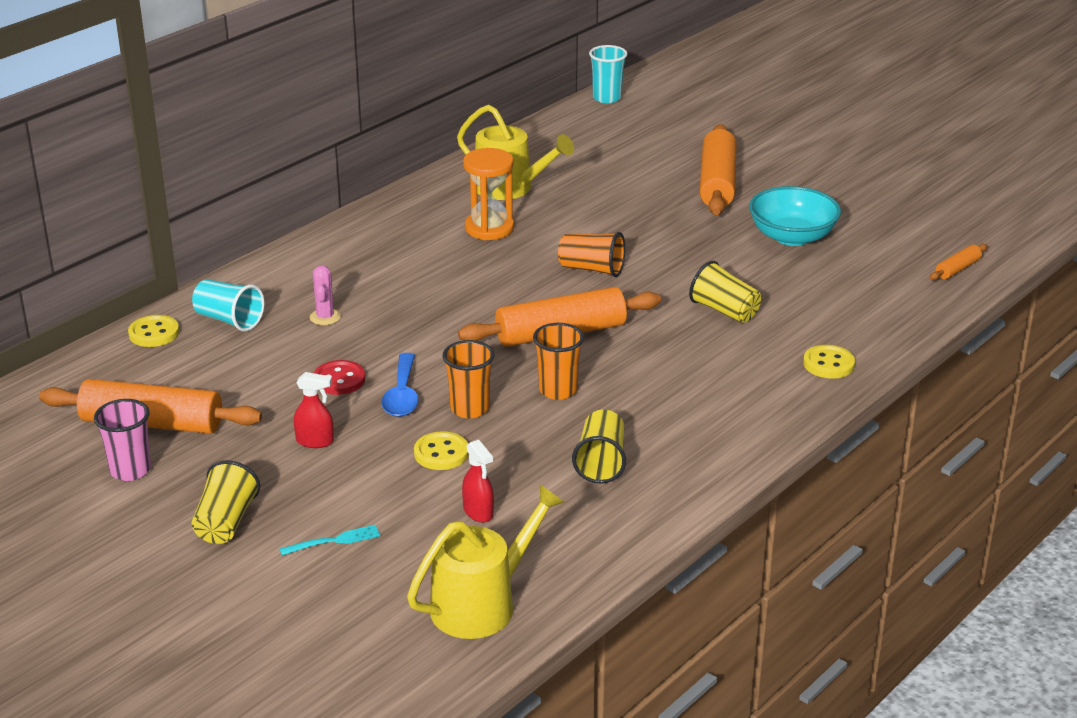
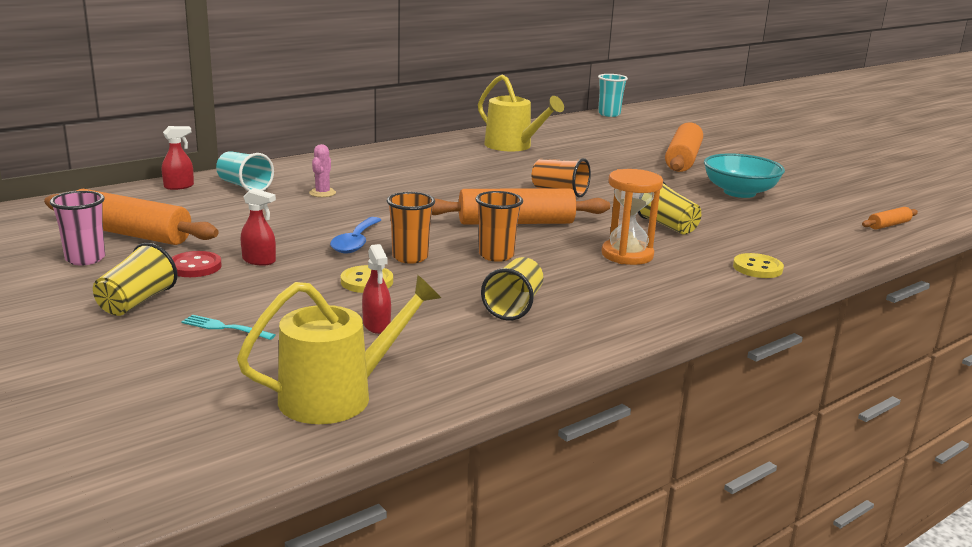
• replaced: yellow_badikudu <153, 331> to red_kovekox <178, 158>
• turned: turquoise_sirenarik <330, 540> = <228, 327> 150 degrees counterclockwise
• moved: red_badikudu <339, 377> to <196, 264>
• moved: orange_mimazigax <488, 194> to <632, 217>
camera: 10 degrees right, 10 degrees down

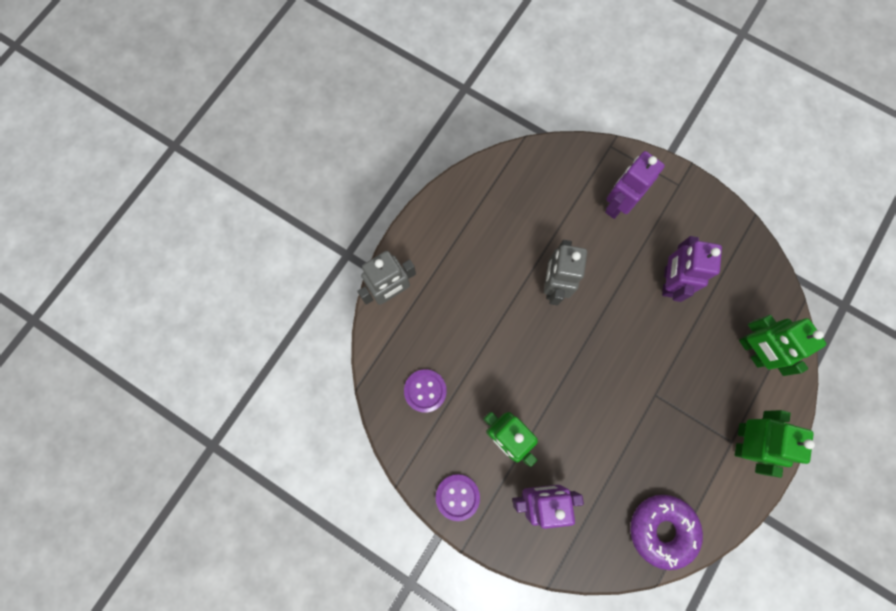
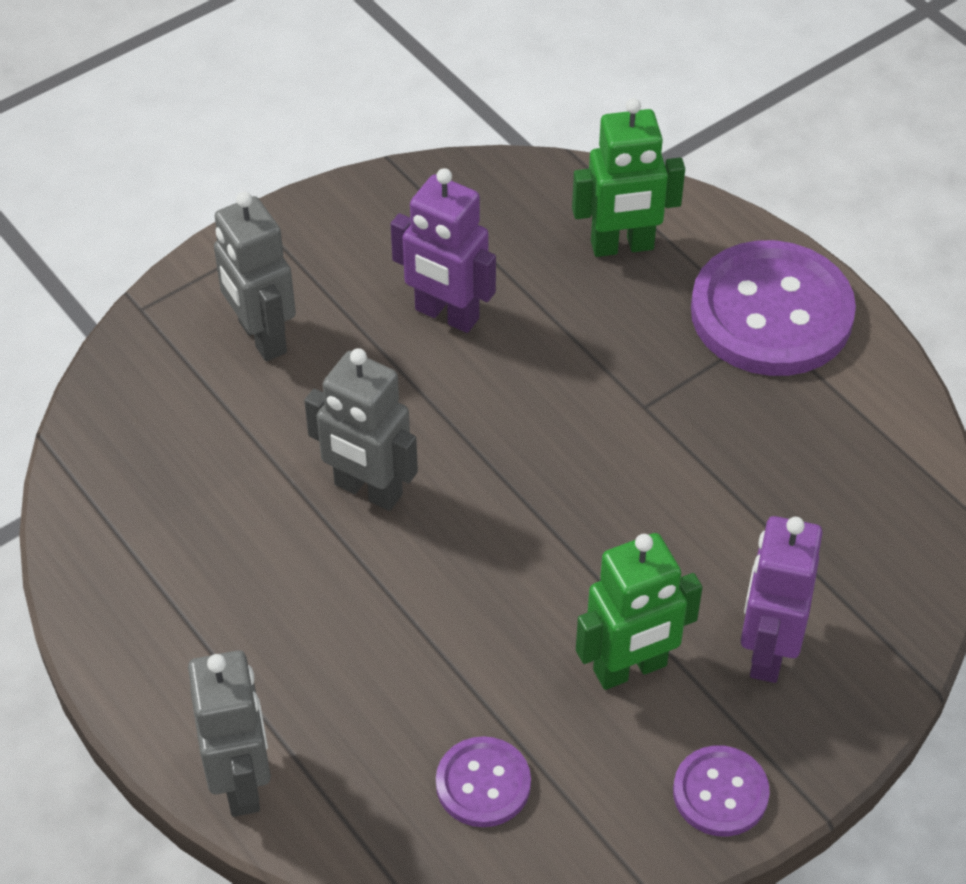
• recoloured: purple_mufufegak <635, 185> to grey_mufufegak <255, 276>
• removed: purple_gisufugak <666, 532>
• replaced: green_mufufegak <775, 444> to purple_badikudu <773, 308>
camera: 70 degrees left, 25 degrees down

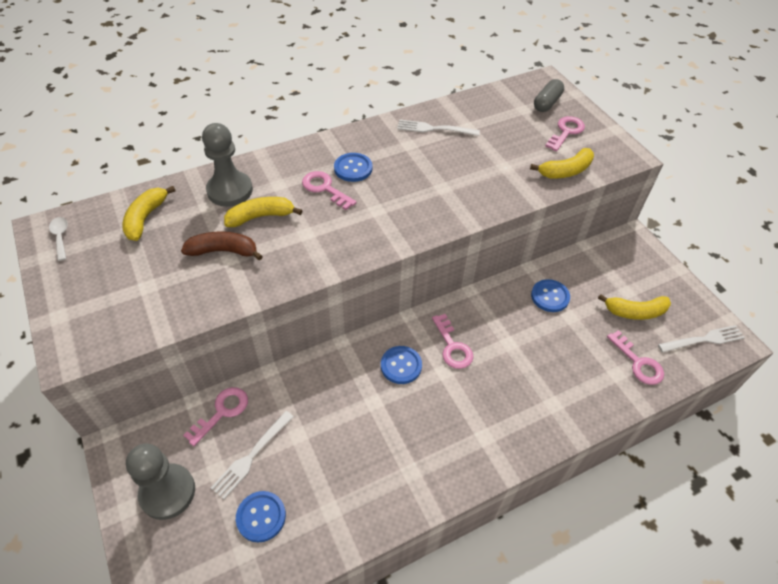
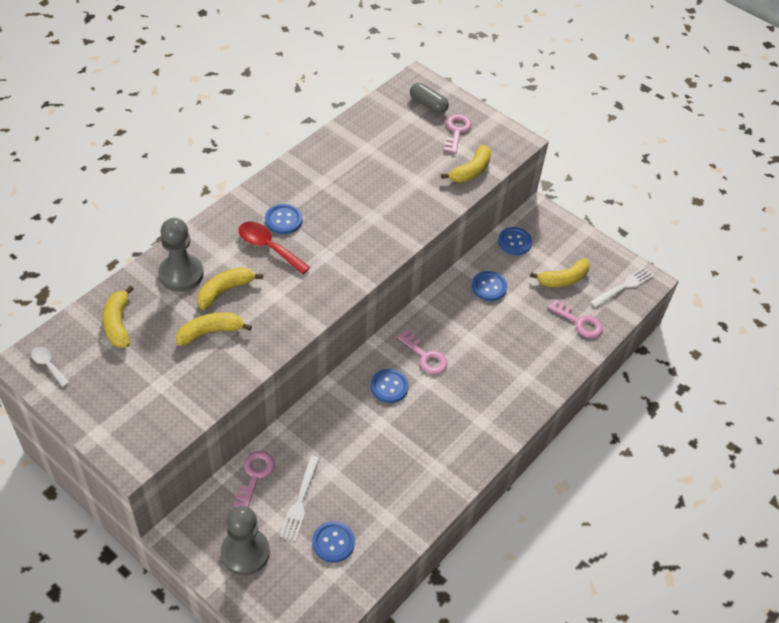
• recoloured: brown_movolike <222, 246> to yellow_movolike <214, 329>
• replaced: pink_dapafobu <329, 190> to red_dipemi <274, 248>
• removed: white_sirenarik <438, 127>
• turned: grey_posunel <549, 95> = <429, 98> 60 degrees counterclockwise
• added: blue_badikudu <515, 241>
camera: 25 degrees left, 0 degrees up

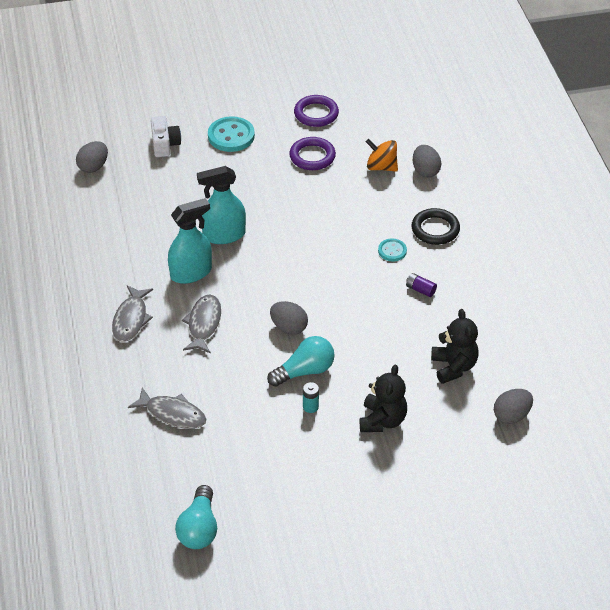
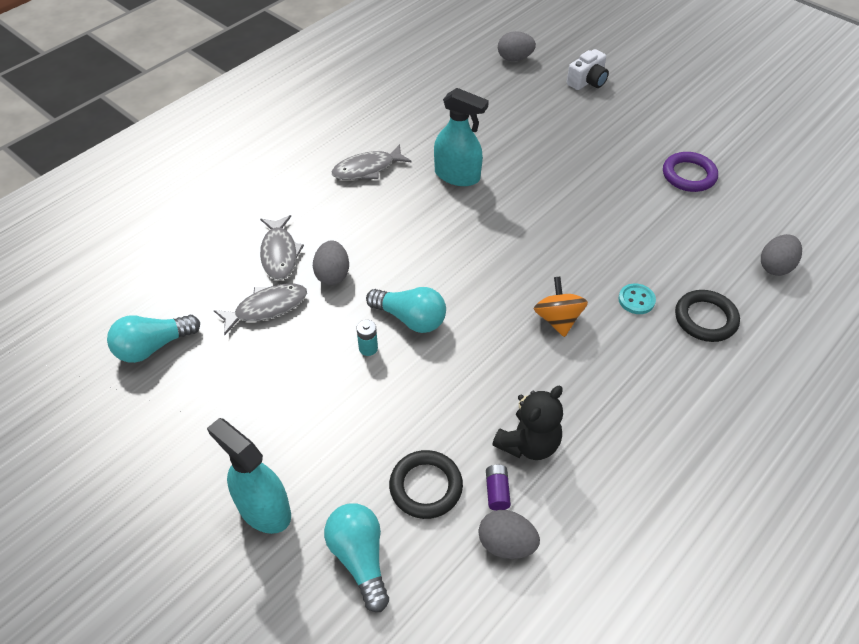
• moved: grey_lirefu <201, 323> to <260, 309>
• moved: turquoise_kovekox <221, 205> to <249, 476>
• removed: turquoise_badikudu <231, 134>
• moved: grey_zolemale <289, 318> to <331, 262>
• removed: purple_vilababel <316, 111>
• removed: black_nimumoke <383, 398>
• moved: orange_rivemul <382, 155> to <561, 306>
• moved: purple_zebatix <421, 285> to <498, 488>
• added: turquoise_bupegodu <356, 557>
• added: black_vilababel <426, 484>
camera: 55 degrees right, 5 degrees up

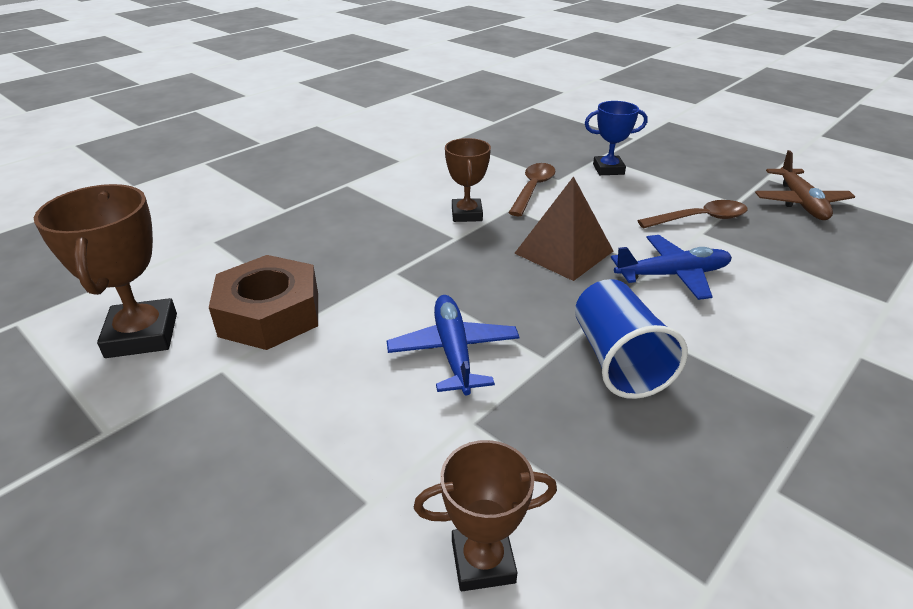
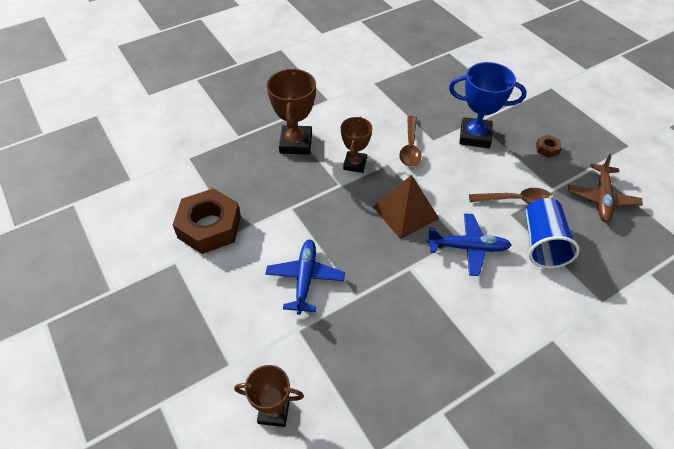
• moved: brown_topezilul <105, 271> to <291, 111>
• turned: brown_dipemi <532, 189> = <410, 141> 150 degrees clockwise
• moved: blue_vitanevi <631, 339> to <553, 233>
• resized: blue_topezilul <616, 138> = <488, 105> x1.54
• added: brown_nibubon <549, 146>
camera: 15 degrees right, 15 degrees up

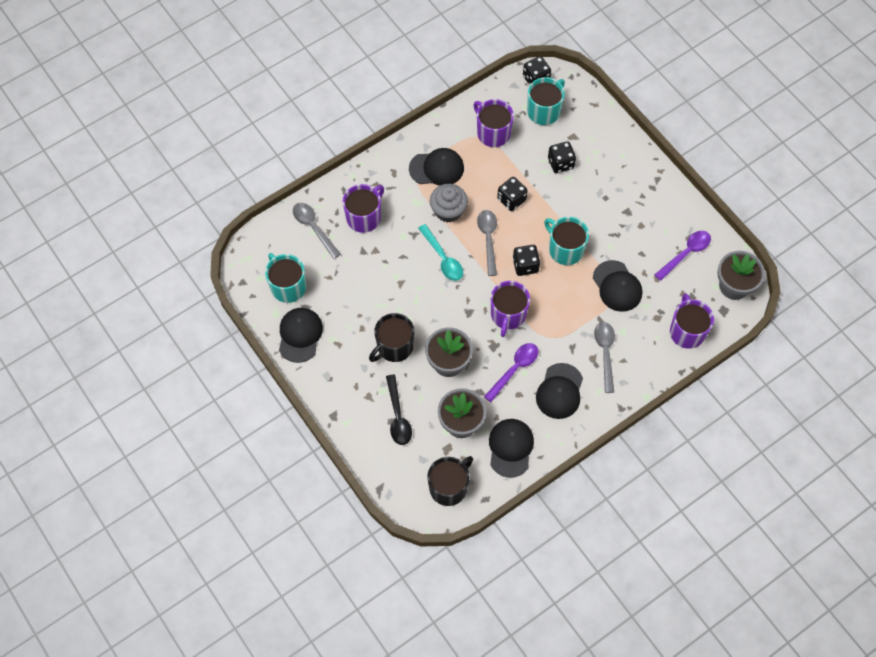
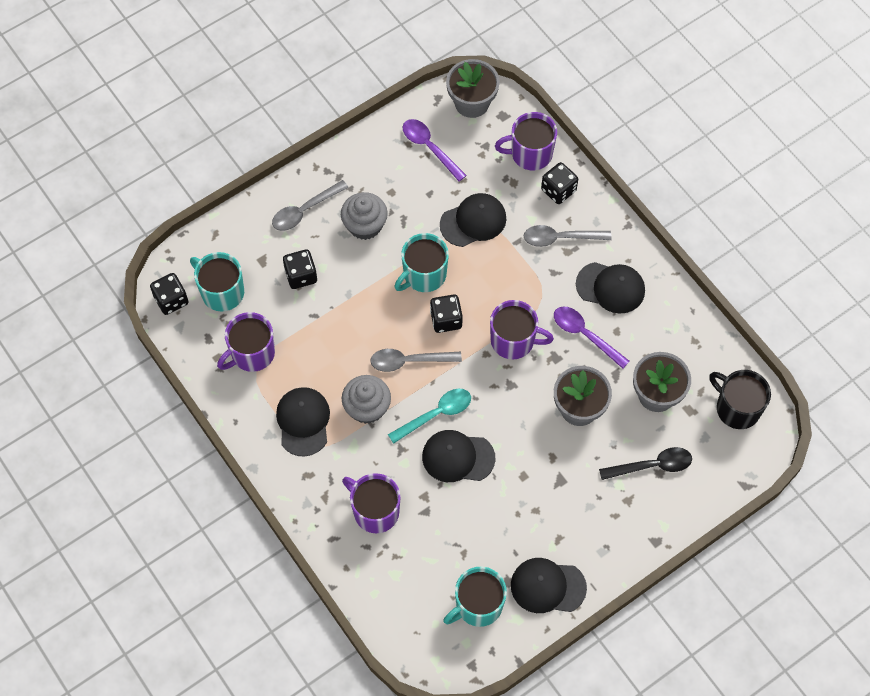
• moved: grey_dipemi <317, 231> to <310, 205>
• removed: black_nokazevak <391, 337>
• moved: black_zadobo <511, 448> to <458, 456>
• moved: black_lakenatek <512, 194> to <559, 183>
• added: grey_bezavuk <364, 216>
camera: 90 degrees left, 0 degrees up

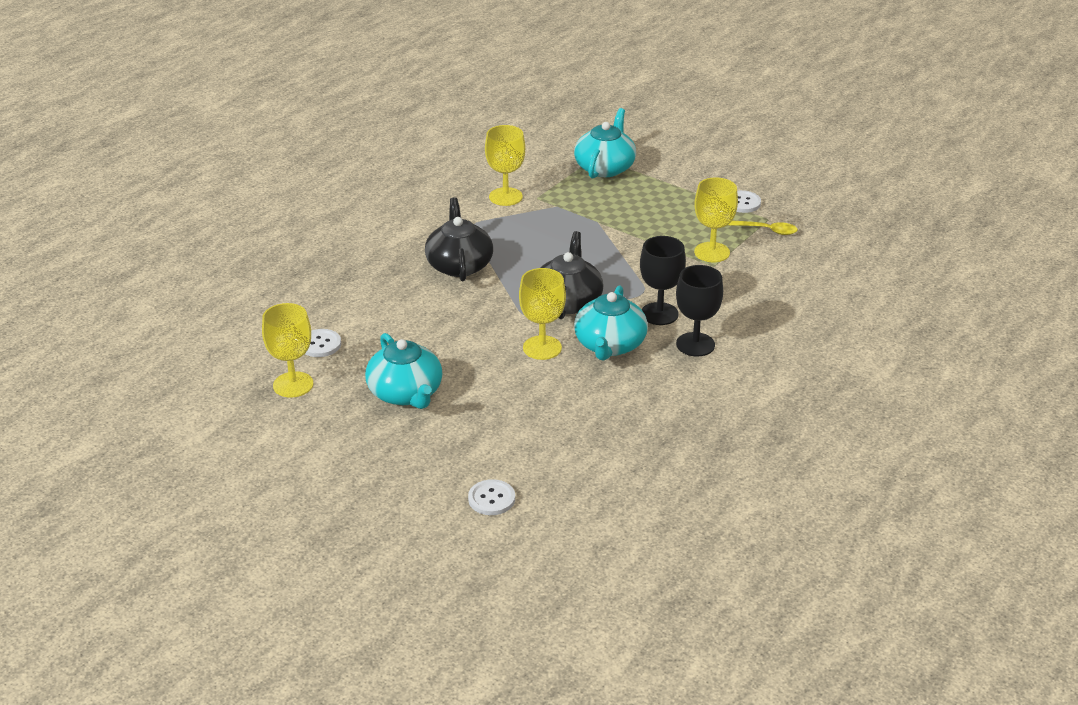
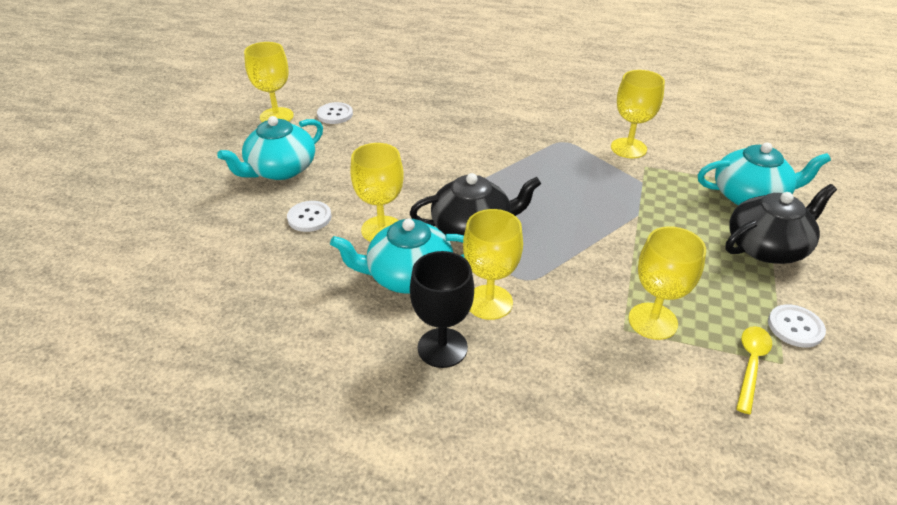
• moved: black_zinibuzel <459, 239> to <781, 224>
• moved: white_badikudu <491, 497> to <309, 216>
• recoloured: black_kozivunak <663, 280> to yellow_kozivunak <493, 264>
• turned: yellow_dipemi <763, 227> = <754, 370> 150 degrees counterclockwise
camera: 70 degrees right, 5 degrees up

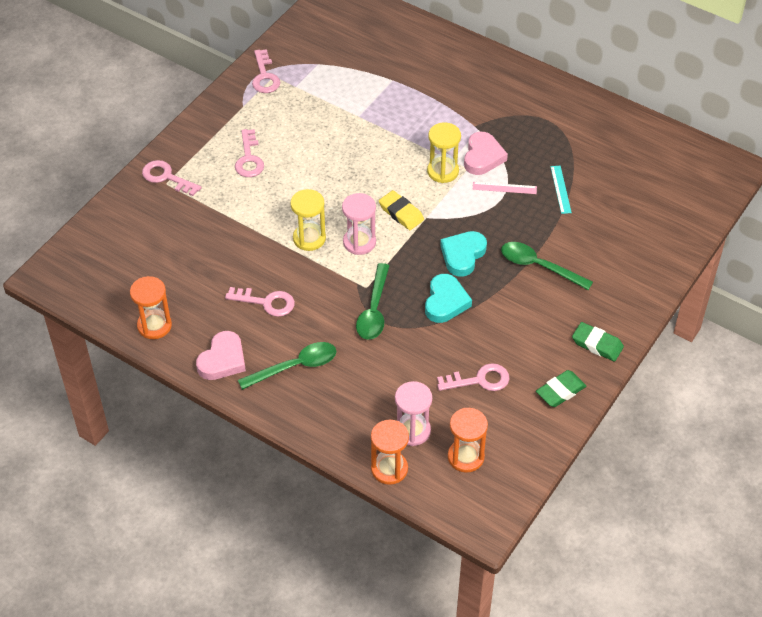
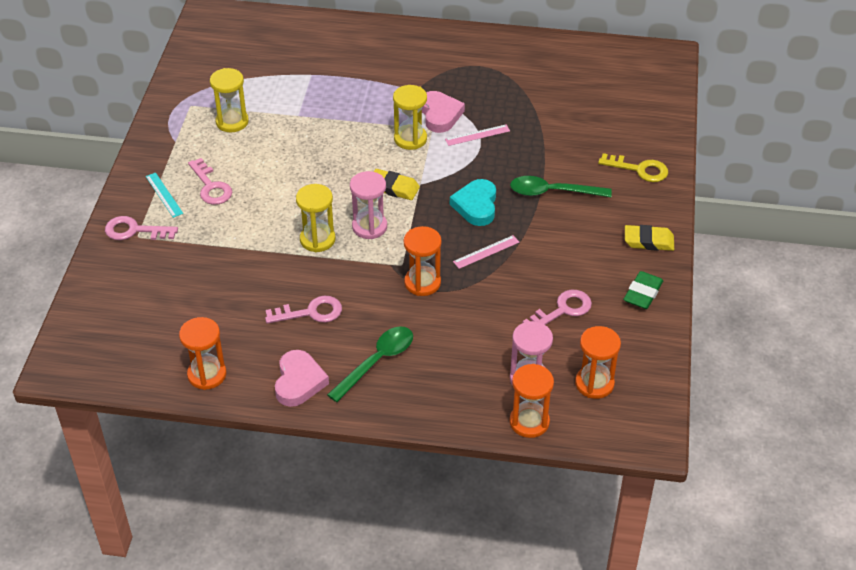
• removed: pink_dapafobu <266, 71>
• replaced: green_dipemi <372, 301> to orange_mimazigax <422, 261>
• replaced: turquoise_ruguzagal <448, 298> to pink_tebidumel <486, 252>
• moved: turquoise_tebidumel <561, 190> to <164, 195>
• recoloured: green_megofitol <598, 342> to yellow_megofitol <649, 238>
• added: yellow_mimazigax <229, 100>
• added: yellow_dapafobu <633, 167>
camera: 25 degrees left, 5 degrees down

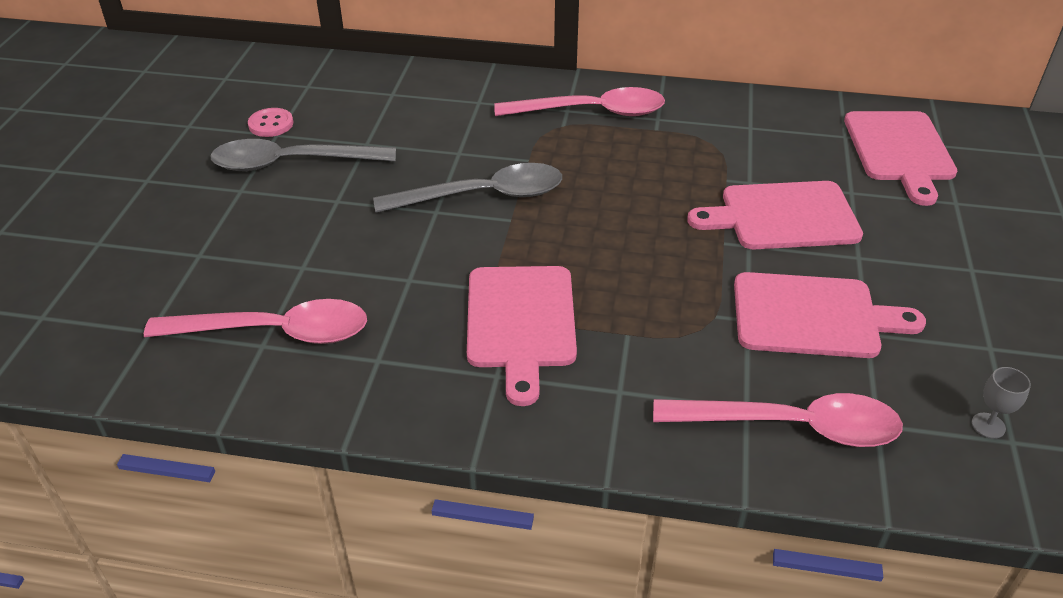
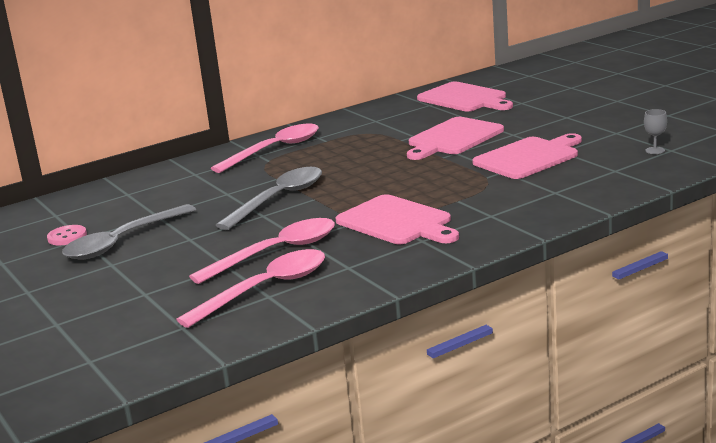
• moved: pink_dipemi <778, 420> to <262, 251>
camera: 40 degrees left, 20 degrees down

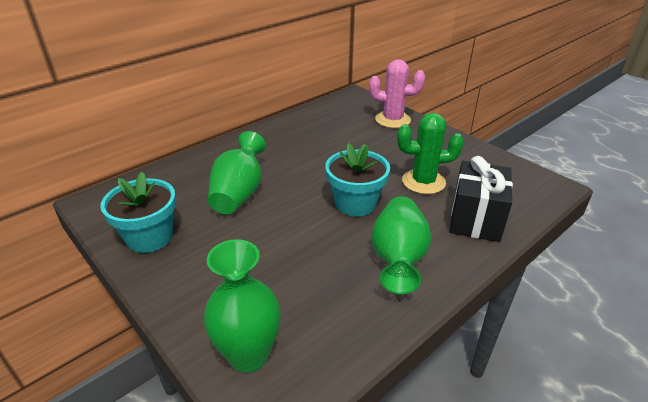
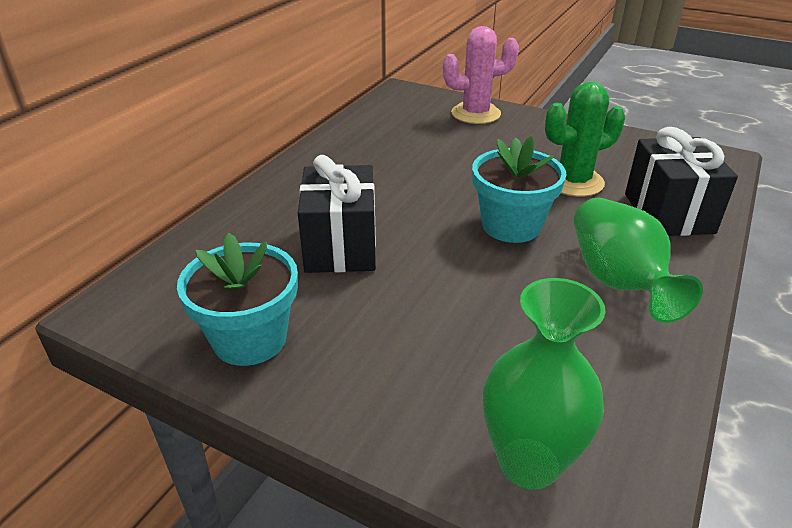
• replaced: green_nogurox <237, 172> to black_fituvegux <337, 214>
camera: 20 degrees left, 0 degrees up

